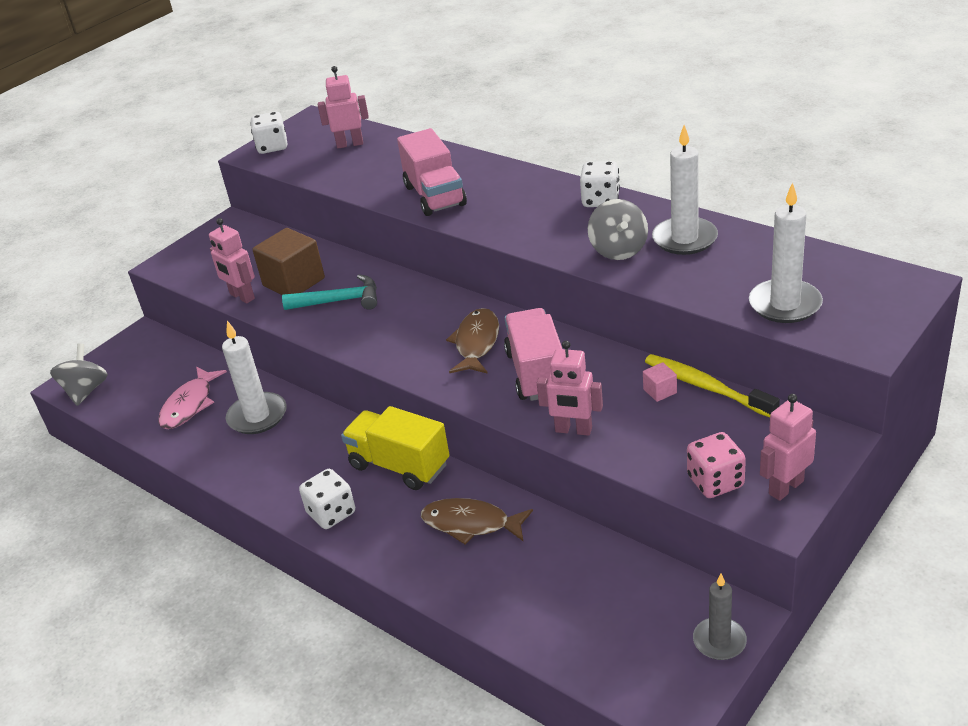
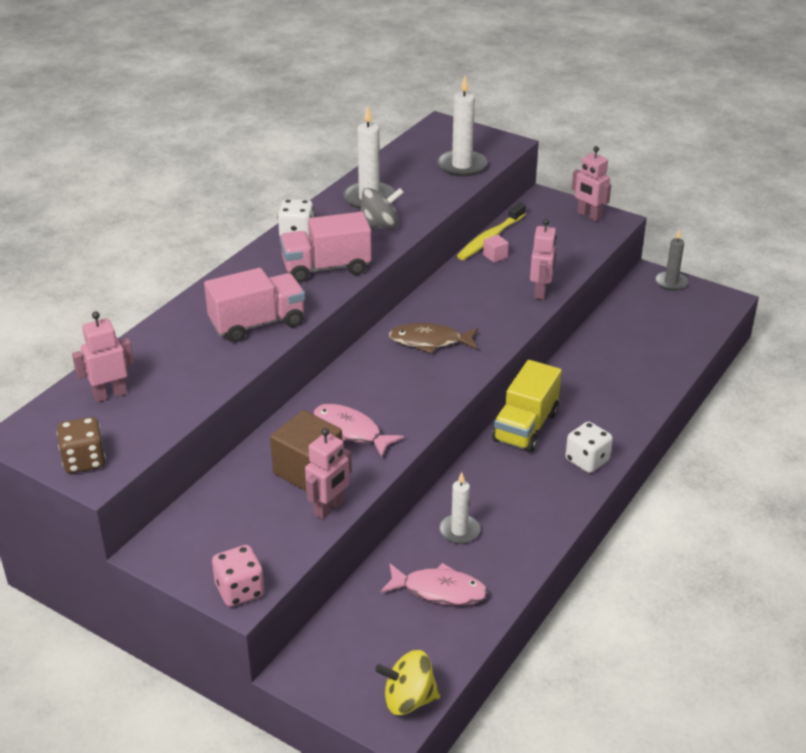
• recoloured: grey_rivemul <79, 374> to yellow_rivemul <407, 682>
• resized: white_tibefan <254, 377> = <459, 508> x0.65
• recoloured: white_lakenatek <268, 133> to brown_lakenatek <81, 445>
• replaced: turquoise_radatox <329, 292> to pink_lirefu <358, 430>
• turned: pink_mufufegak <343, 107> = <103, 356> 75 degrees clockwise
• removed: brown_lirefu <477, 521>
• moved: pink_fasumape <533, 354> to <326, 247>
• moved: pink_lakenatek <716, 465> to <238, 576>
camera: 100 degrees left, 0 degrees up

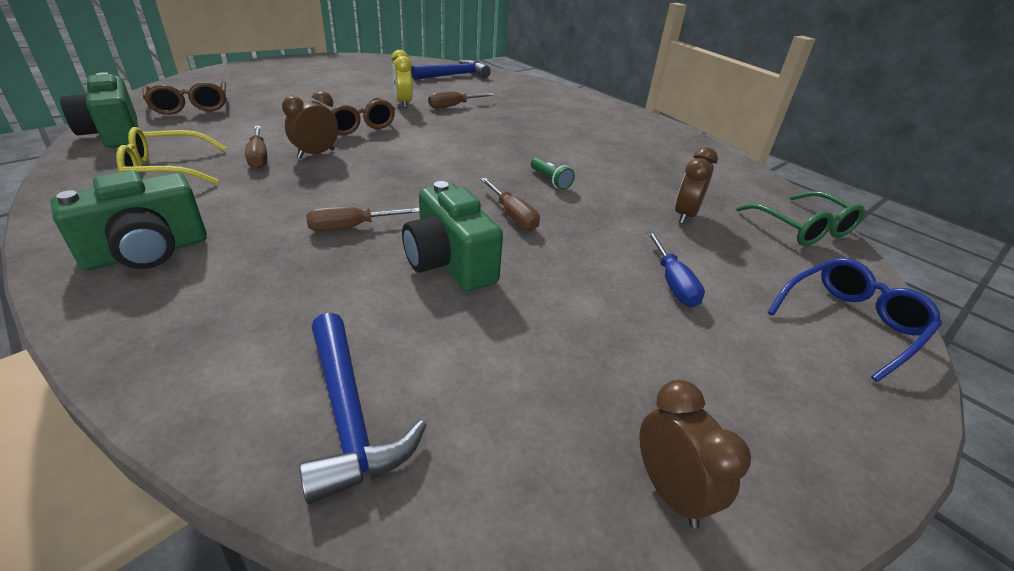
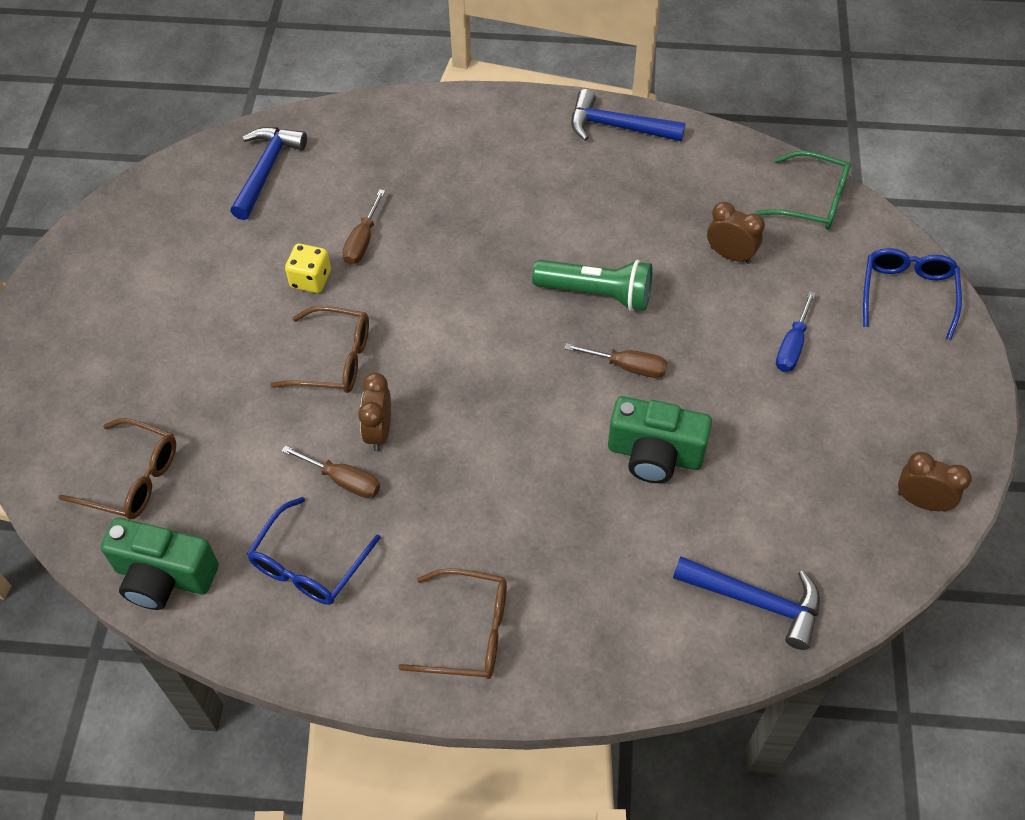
• replaced: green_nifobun <129, 220> to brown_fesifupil <452, 623>
• recoloured: yellow_fesifupil <171, 155> to blue_fesifupil <314, 551>
• removed: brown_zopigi <362, 218>
• replaced: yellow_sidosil <402, 79> to yellow_lakenatek <308, 268>
• resized: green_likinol <553, 174> = <592, 285> x1.99
• turned: blue_zopigi <676, 269> = <796, 331> 75 degrees clockwise
• turned: brown_sidosil <696, 185> = <736, 233> 135 degrees clockwise
• added: blue_radatox <628, 115>
camera: 40 degrees left, 20 degrees up

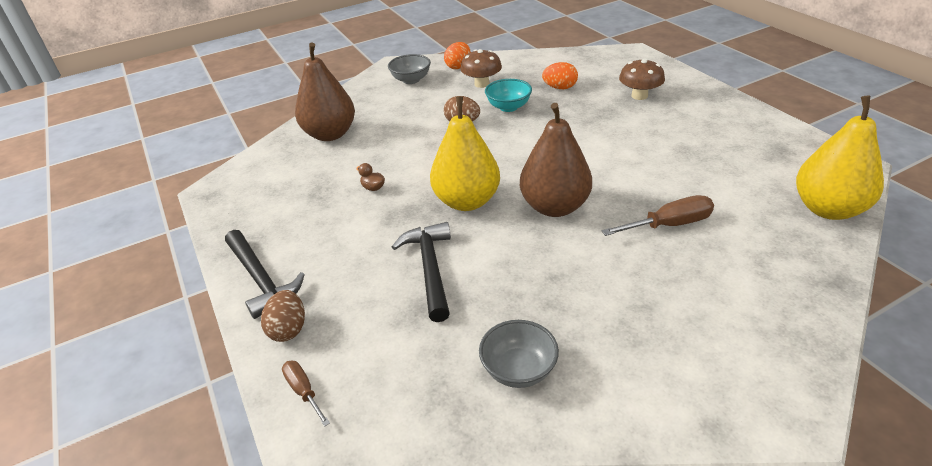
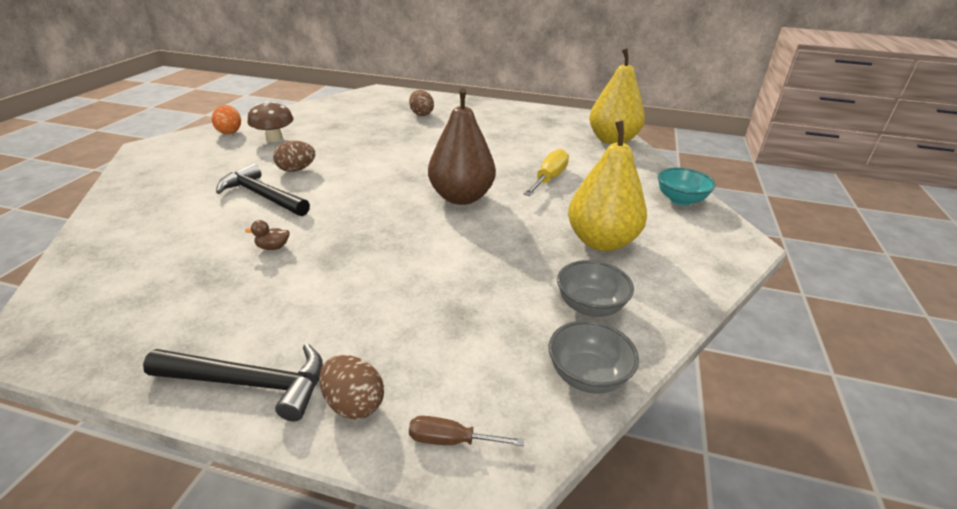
• removed: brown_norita <325, 92>
• moved: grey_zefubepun <409, 69> to <594, 357>
• moved: black_radatox <421, 272> to <263, 189>
• moved: yellow_norita <465, 153> to <607, 186>
• moved: turquoise_zefubepun <508, 95> to <687, 186>
• removed: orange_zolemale <560, 75>
• recoloured: brown_zopigi <658, 215> to yellow_zopigi <546, 172>
• replaced: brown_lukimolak <642, 79> to brown_zolemale <421, 103>
camera: 50 degrees left, 5 degrees down

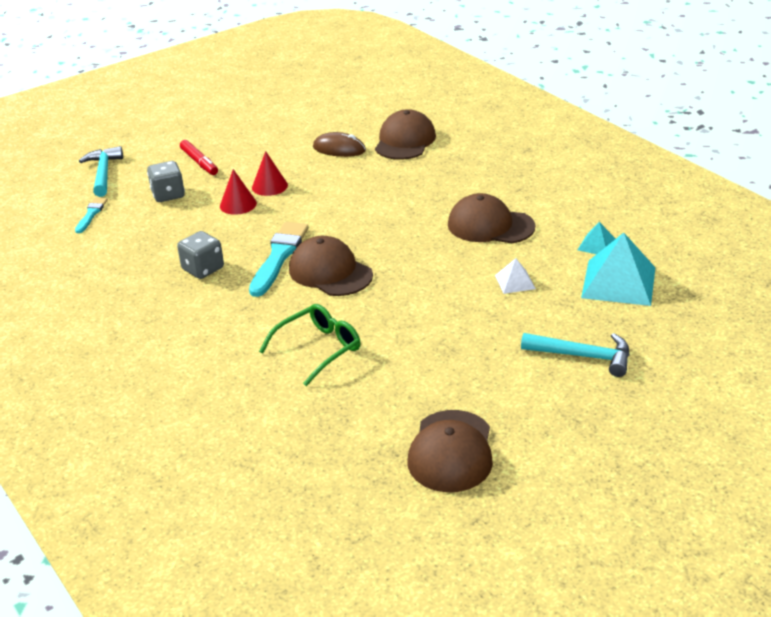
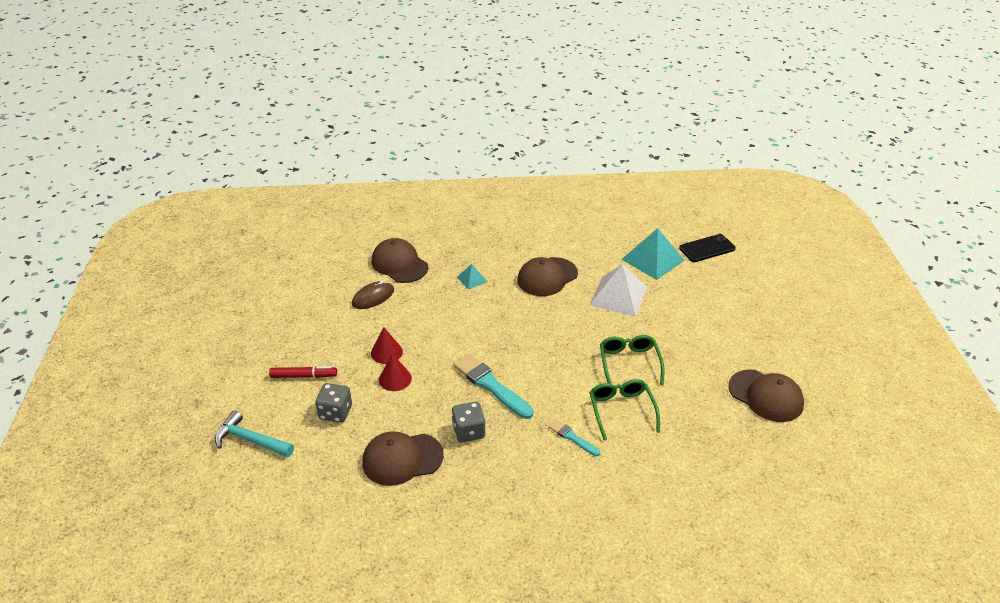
• moved: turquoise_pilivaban <91, 215> to <574, 437>
• moved: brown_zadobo <331, 266> to <403, 458>
• resized: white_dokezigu <515, 276> = <618, 290> x2.02
• removed: turquoise_radatox <575, 355>
• moved: turquoise_dokezigu <596, 238> to <472, 277>
• added: green_fesifupil <632, 360>
• added: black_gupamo <707, 248>
camera: 60 degrees left, 5 degrees up

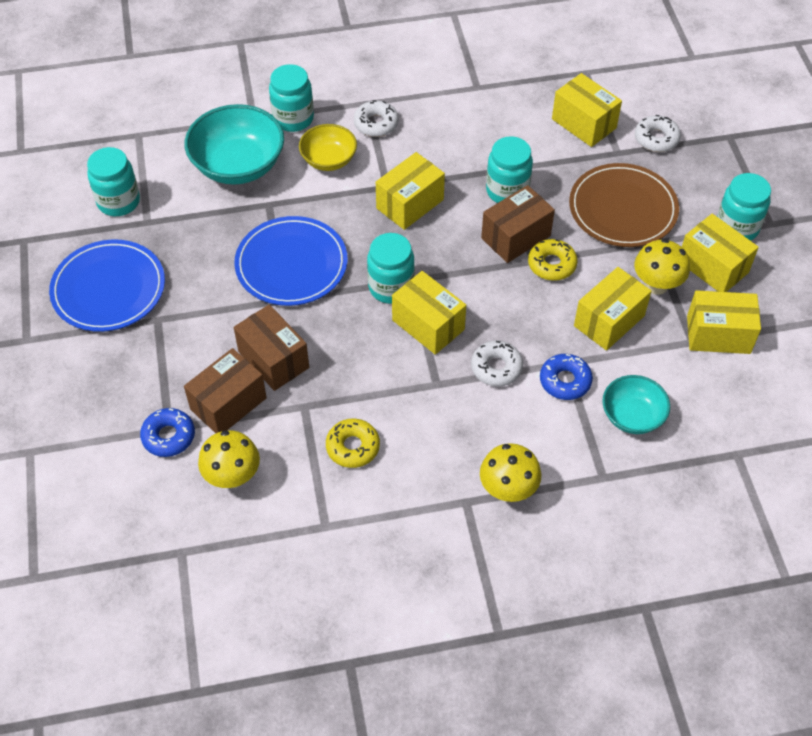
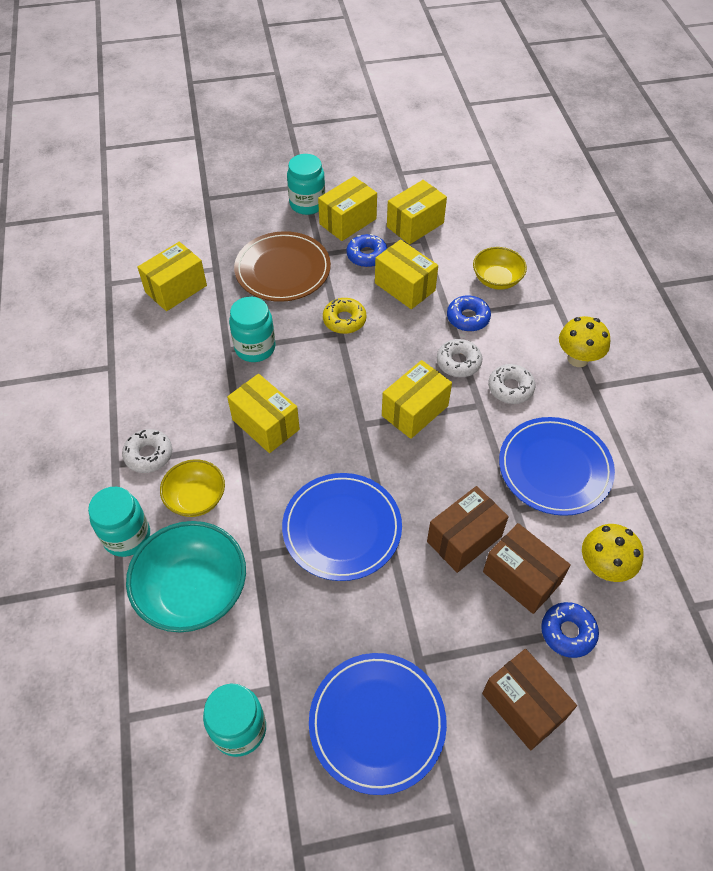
• replaced: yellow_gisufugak <353, 443> to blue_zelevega <557, 466>
• removed: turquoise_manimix <391, 268>
• moved: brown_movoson <518, 224> to <529, 699>
• recoloured: turquoise_zefubepun <636, 404> to yellow_zefubepun <500, 268>
• replaced: yellow_lukimolak <662, 267> to blue_gisufugak <367, 250>
• moved: white_gisufugak <658, 133> to <511, 384>
• turned: yellow_movoson <724, 322> = <417, 212> 45 degrees clockwise
camera: 90 degrees left, 0 degrees up

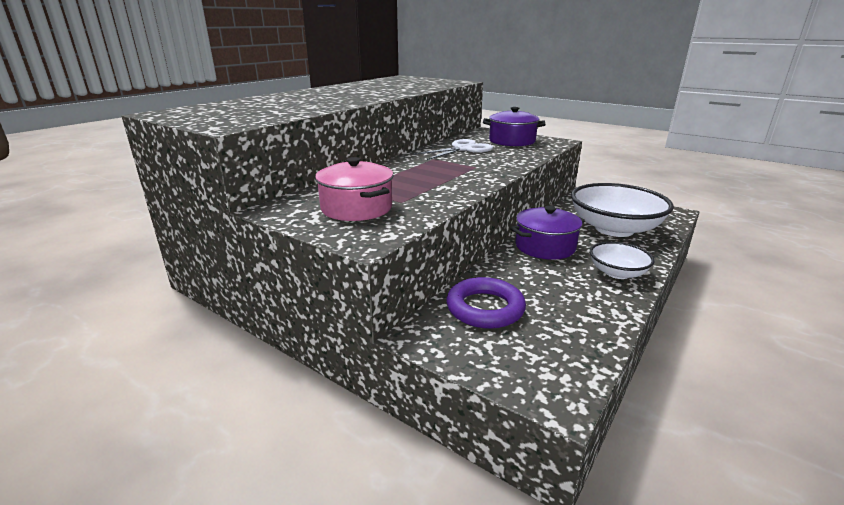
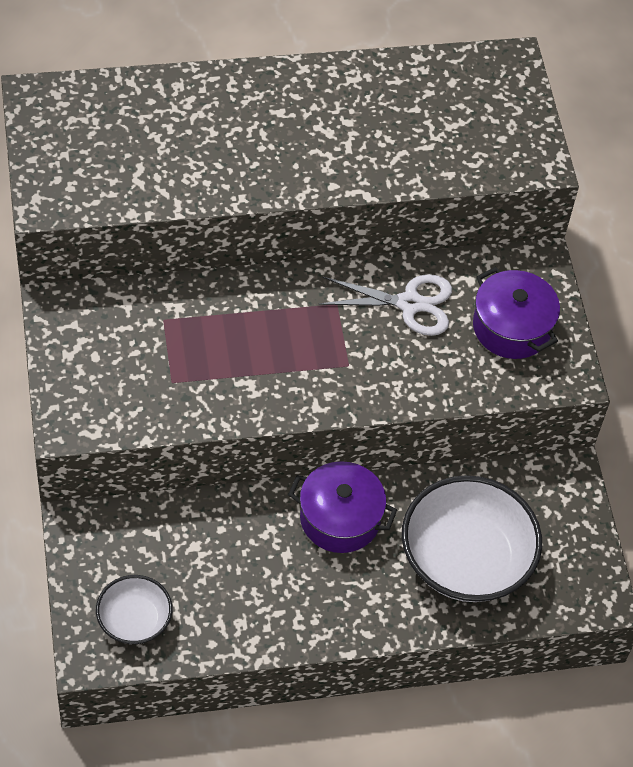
• removed: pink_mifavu <354, 189>
• removed: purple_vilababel <486, 303>
• moved: white_zefubepun <622, 260> to <134, 609>
camera: 40 degrees right, 30 degrees up

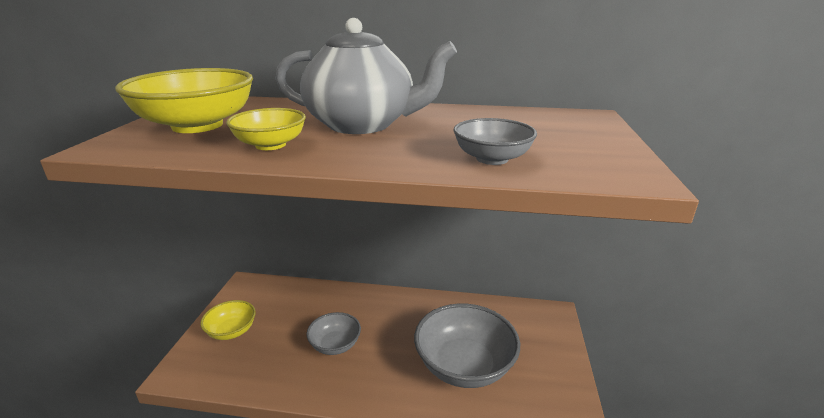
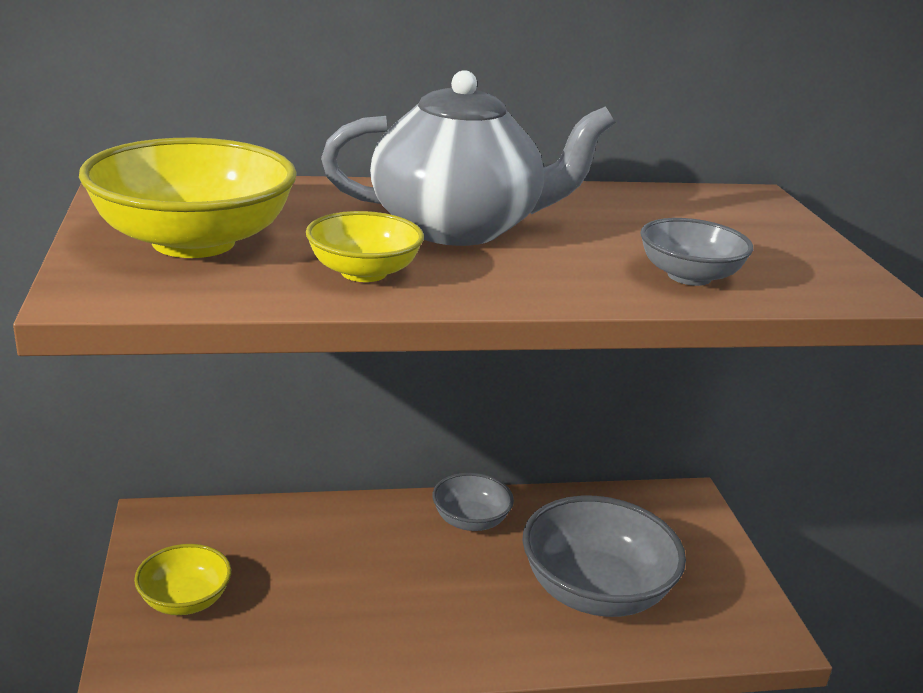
• moved: grey_zefubepun <333, 333> to <473, 502>
camera: 20 degrees left, 0 degrees up

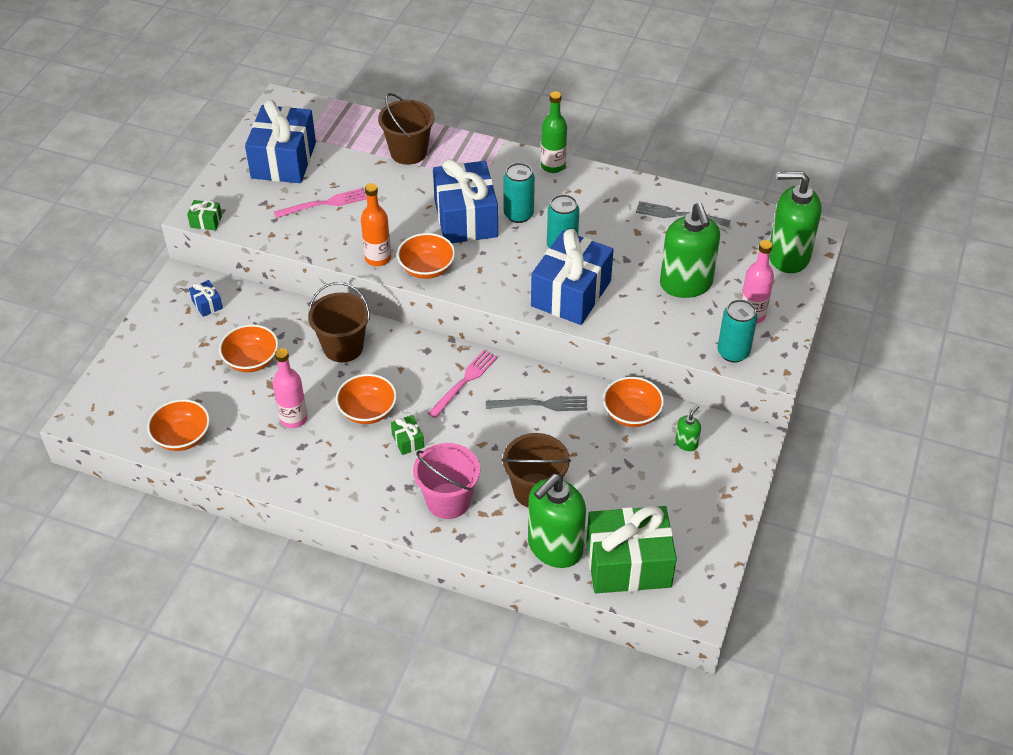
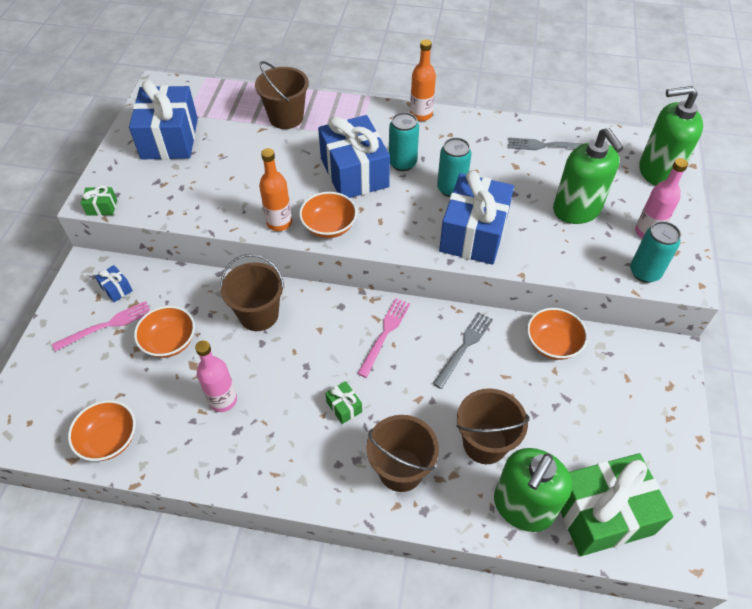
• moved: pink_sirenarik <320, 203> to <101, 326>
• removed: orange_zefubepun <366, 399>
• recoloured: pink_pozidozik <446, 481> to brown_pozidozik <402, 453>
• turned: grey_sirenarik <536, 403> = <463, 350> 45 degrees counterclockwise
• recoloured: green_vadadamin <554, 132> to orange_vadadamin <423, 80>
• removed: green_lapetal <688, 428>
camera: 10 degrees left, 5 degrees up

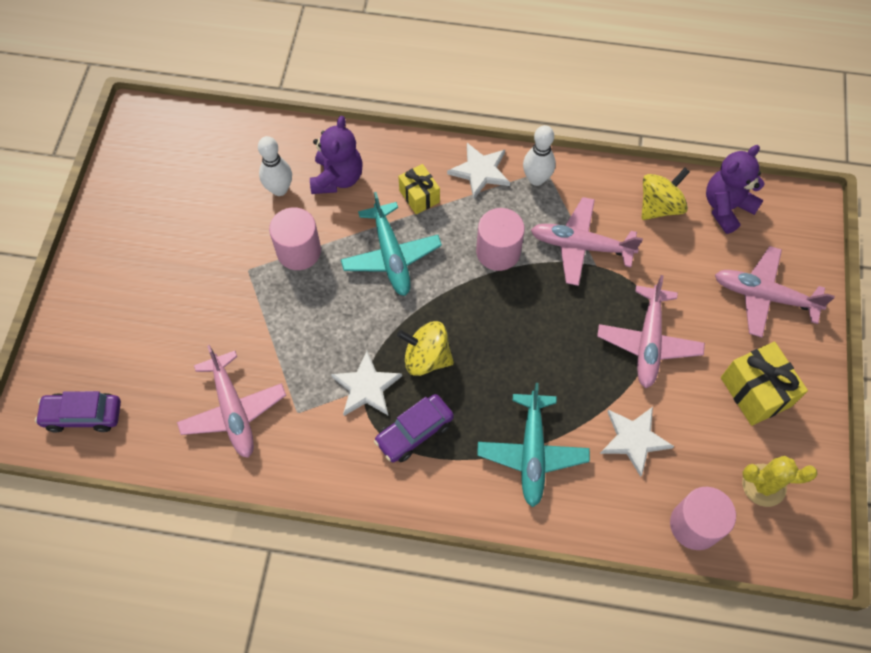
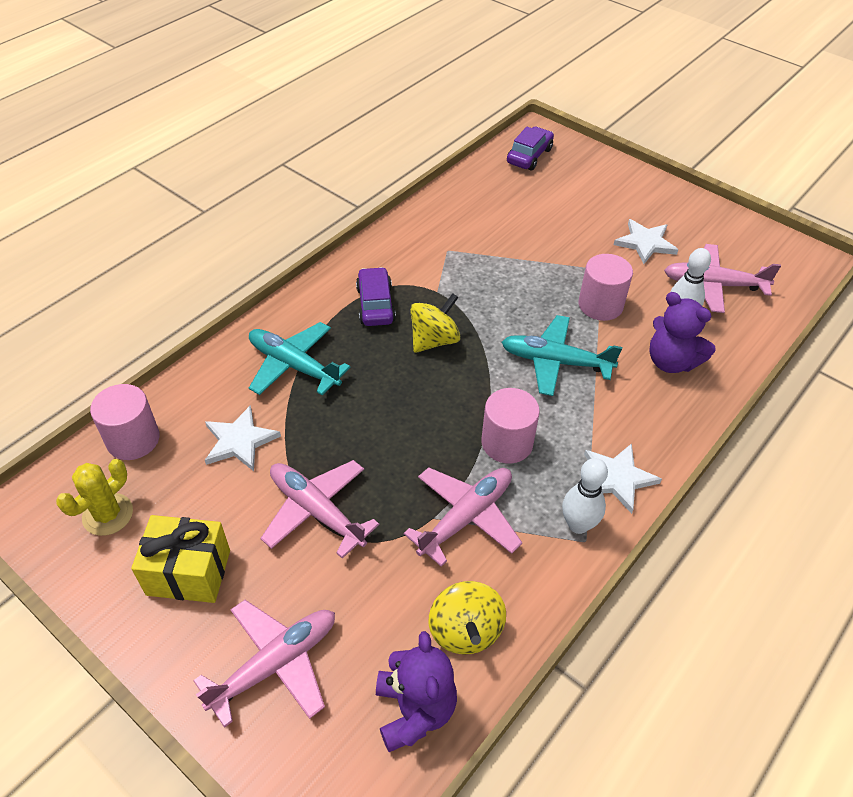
• moved: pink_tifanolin <231, 401> to <722, 278>
• moved: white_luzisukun <366, 383> to <646, 241>
• removed: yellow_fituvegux <419, 189>
camera: 120 degrees right, 15 degrees down

